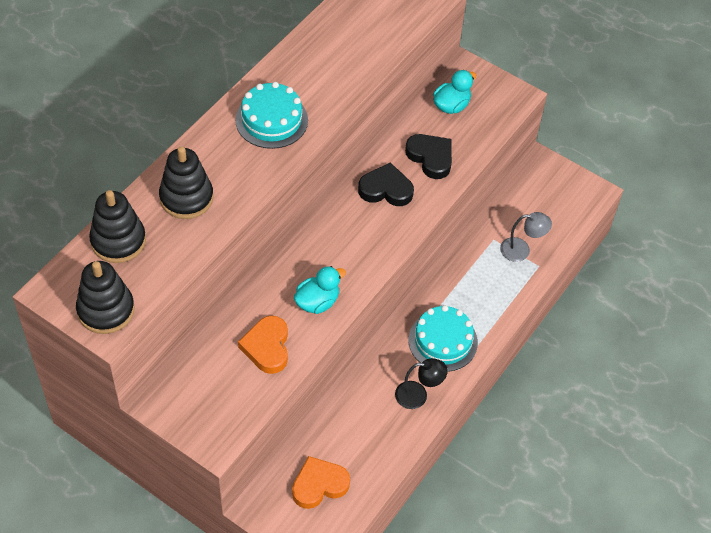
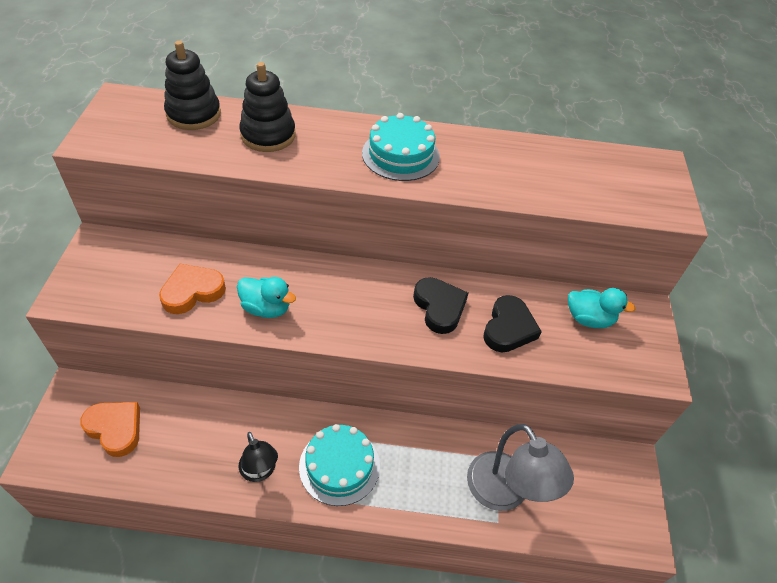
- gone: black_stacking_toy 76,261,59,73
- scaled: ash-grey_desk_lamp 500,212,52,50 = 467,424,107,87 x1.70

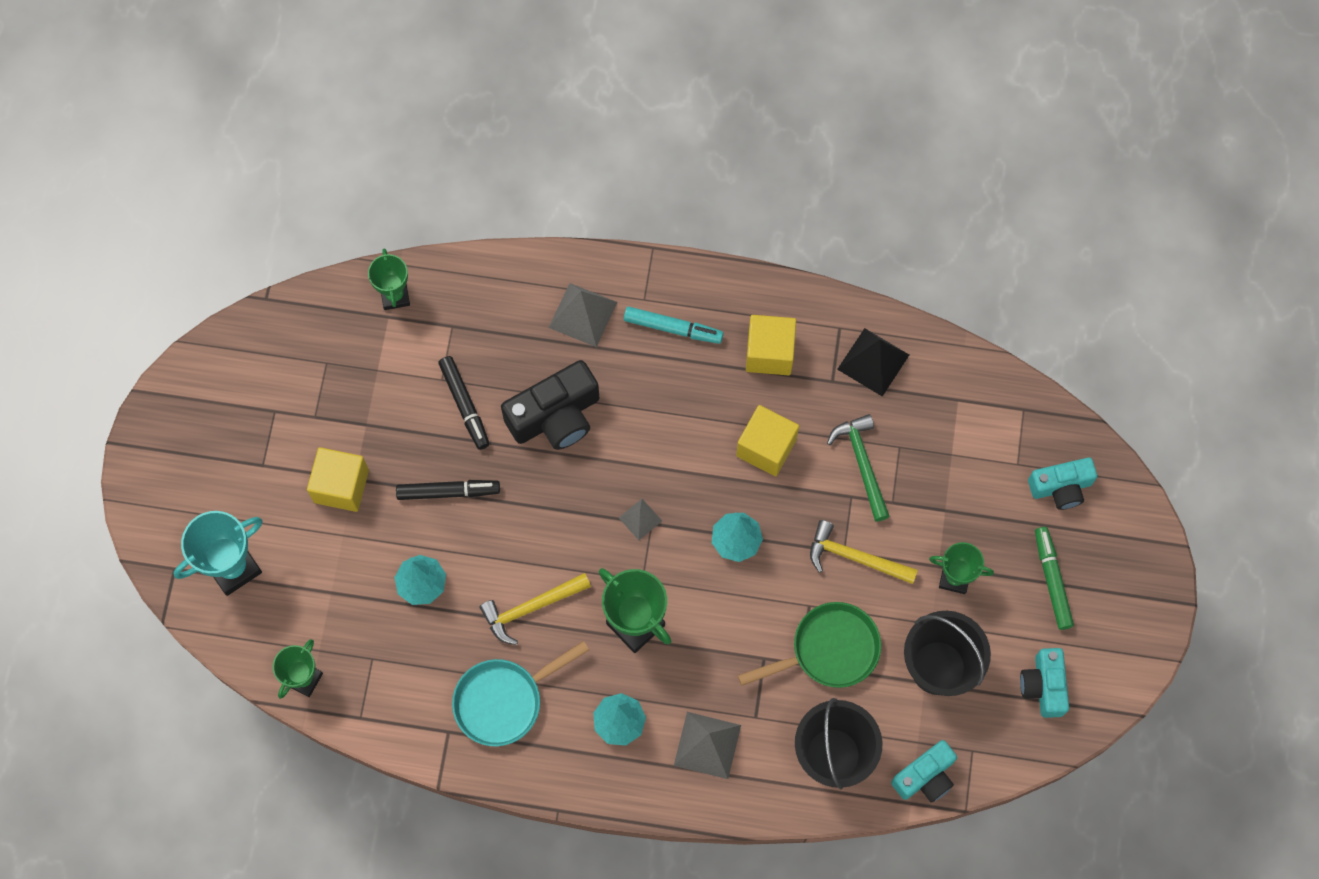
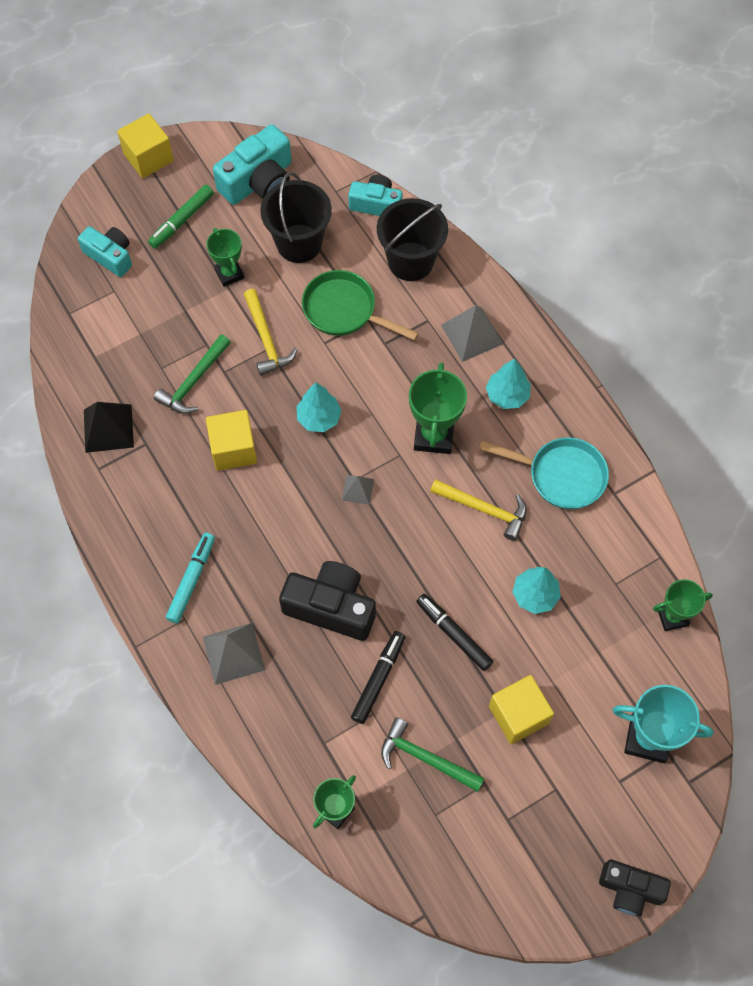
- new: emerald_carpenter's_hammer 381,717,103,75
- new: black_compact_camera 599,860,72,56
- shifted: yellow_solid_cube 746,315,50,60 to 117,114,57,64
- rotated: teal_marker 624,307,100,37 = 166,533,49,90 45 degrees clockwise
- scaled: teal_compact_camera 1020,648,49,70 = 213,124,79,81 x1.54

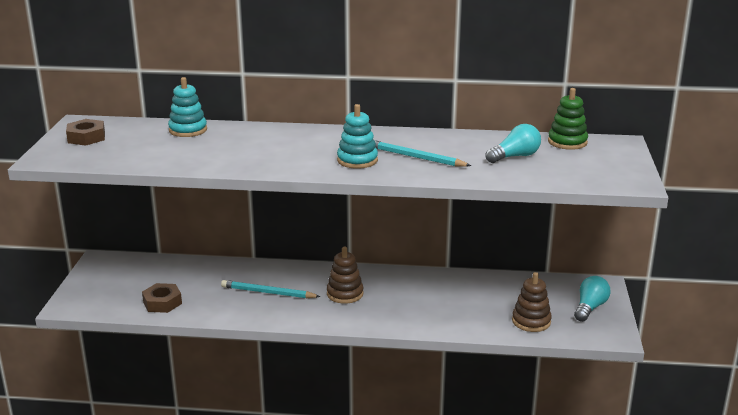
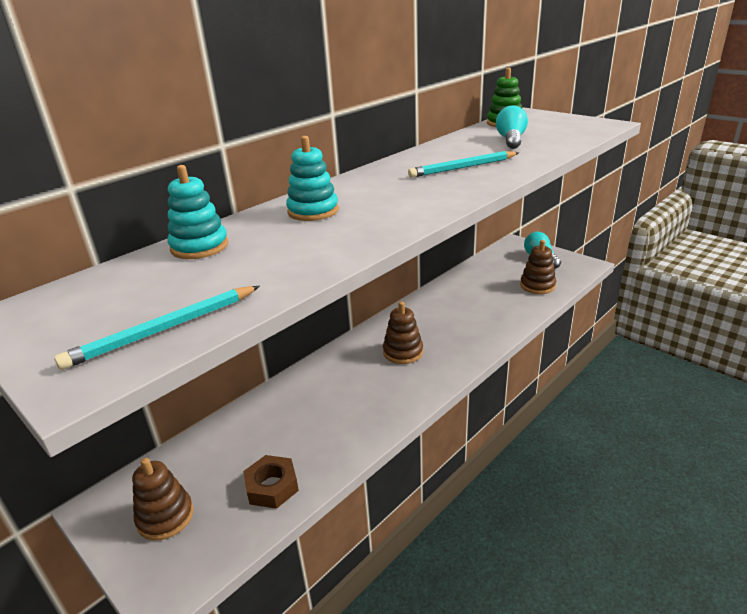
- gone: brown_hexagon_nut 66,119,39,27
- new: brown_stacking_toy 132,458,61,82
- shifted: teal_pencil 221,280,100,18 to 54,286,206,84
- shifted: teal_stacking_toy 337,104,41,65 to 286,136,53,85

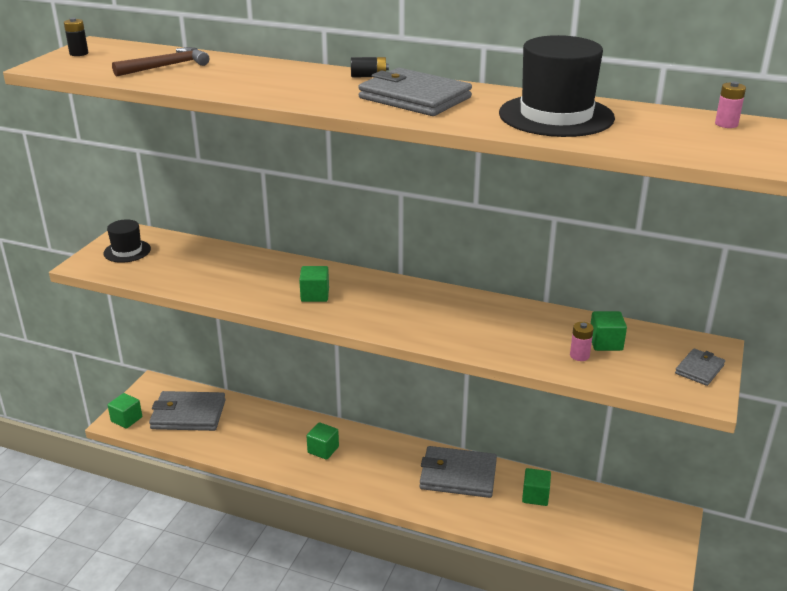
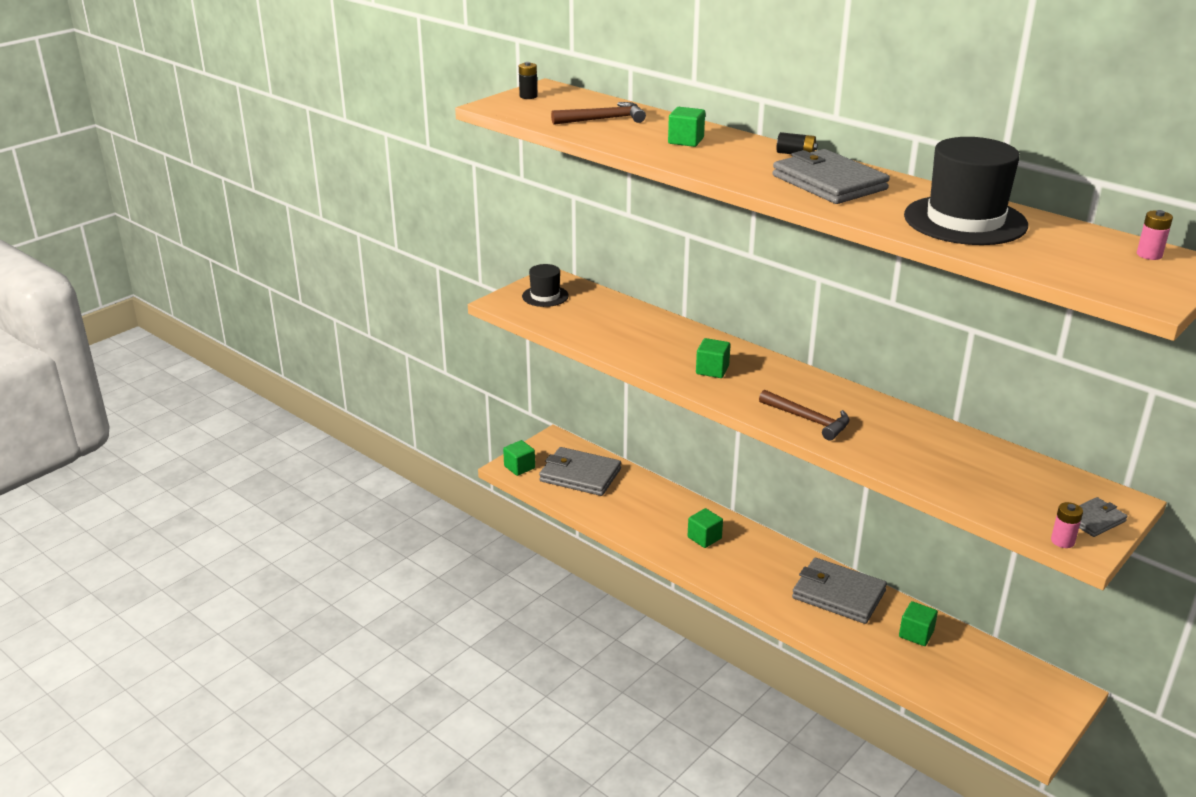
- new: brown_carpenter's_hammer 759,389,91,52
- shifted: rosy_power_cell 570,322,24,39 to 1051,502,32,46
- shifted: emerald_solid_cube 591,311,36,40 to 668,107,37,40

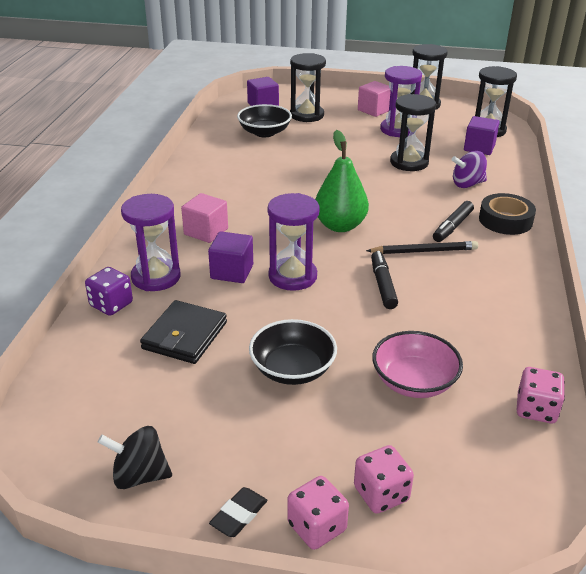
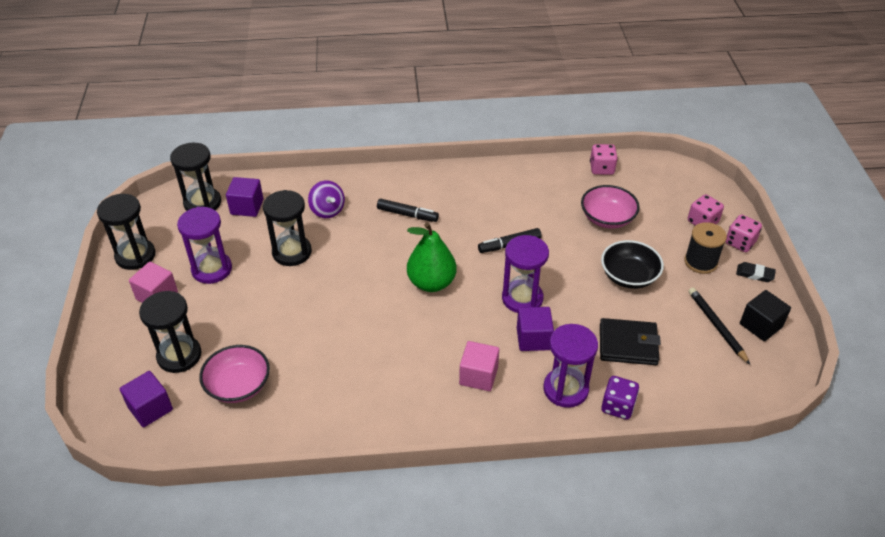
- gone: black_sticky_tape 479,193,57,42
- new: black_reel_of_thread 684,222,43,52
- shifted: black_pencil 366,241,112,13 to 688,287,62,77
- swapped: black_toy_top 98,426,74,63 to black_solid_cube 740,290,51,51
- repainted: black_bowl 237,104,55,33 to rosy_bowl 199,345,71,58

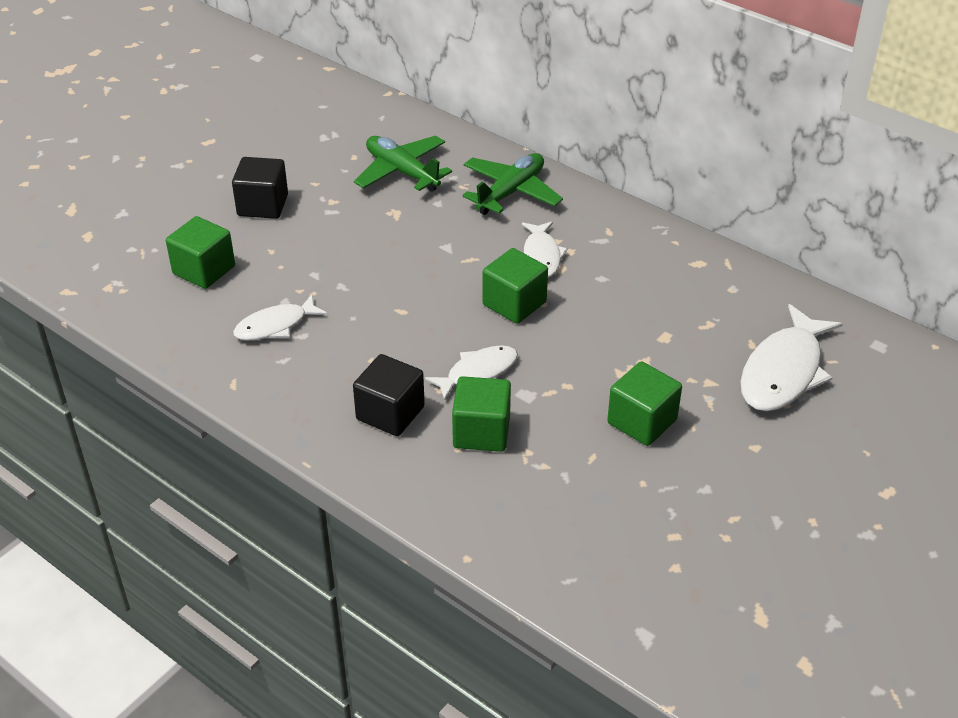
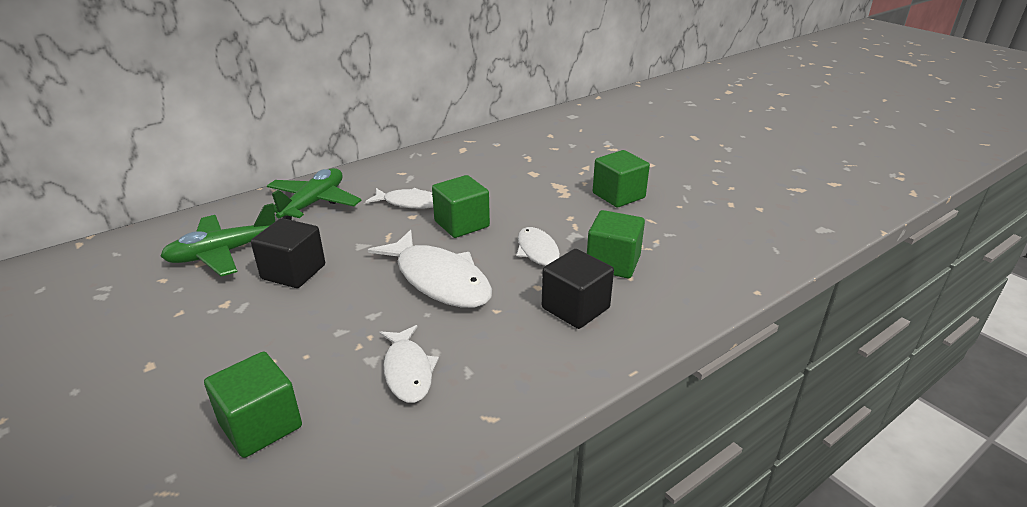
- shifted: black_solid_cube 232,157,56,62 to 251,218,74,70
- shifted: pure_white_toy_fish 740,304,103,107 to 368,230,124,78
- rotated: emerald_plane 462,153,101,62 = 267,168,95,52 60 degrees clockwise

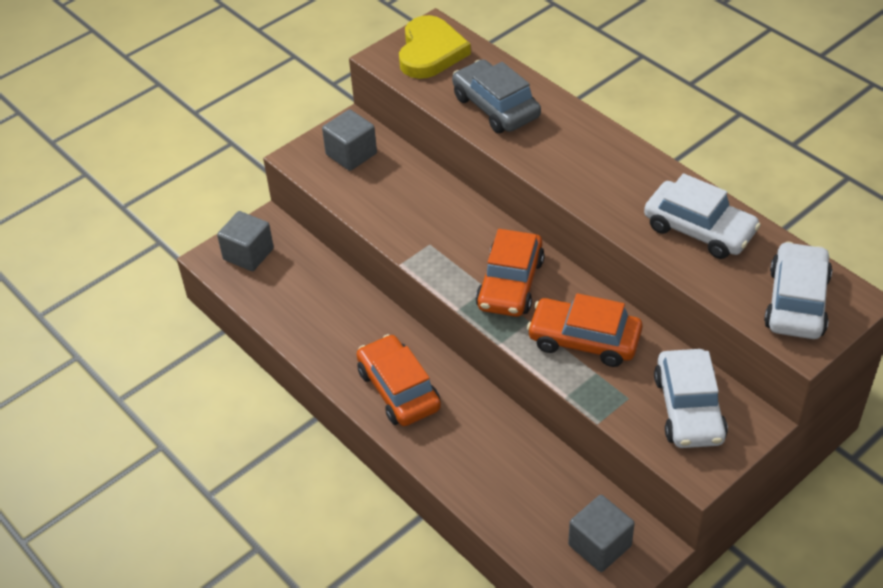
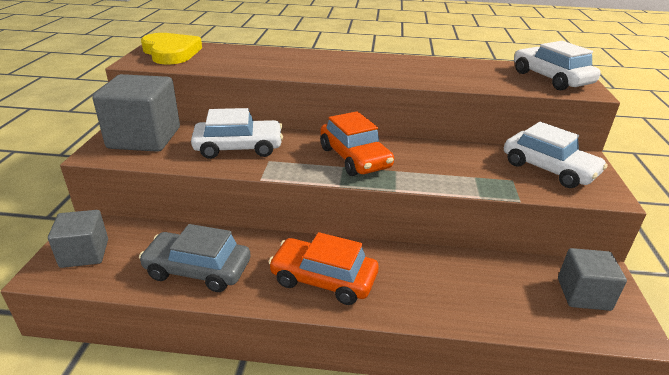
- gone: bright_orange_toy_car 527,293,115,74
- shifted: ash-grey_toy_car 452,59,89,74 to 139,224,111,68
- shifted: pure_white_toy_car 644,173,117,86 to 191,108,92,51
- scaled: ash-grey_solid_cube 322,109,55,62 = 92,74,88,78 x1.65

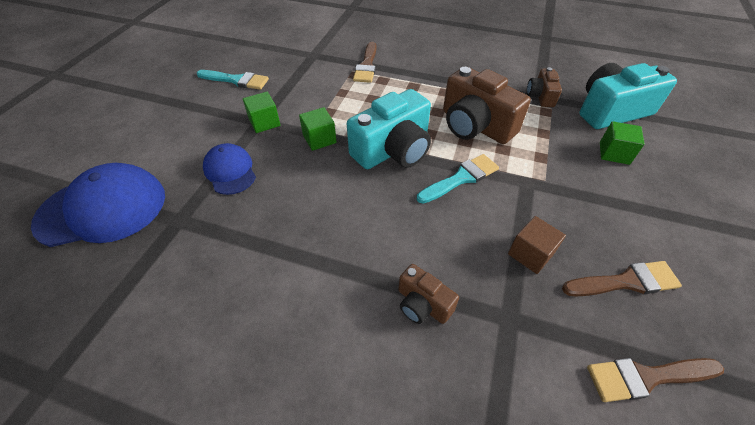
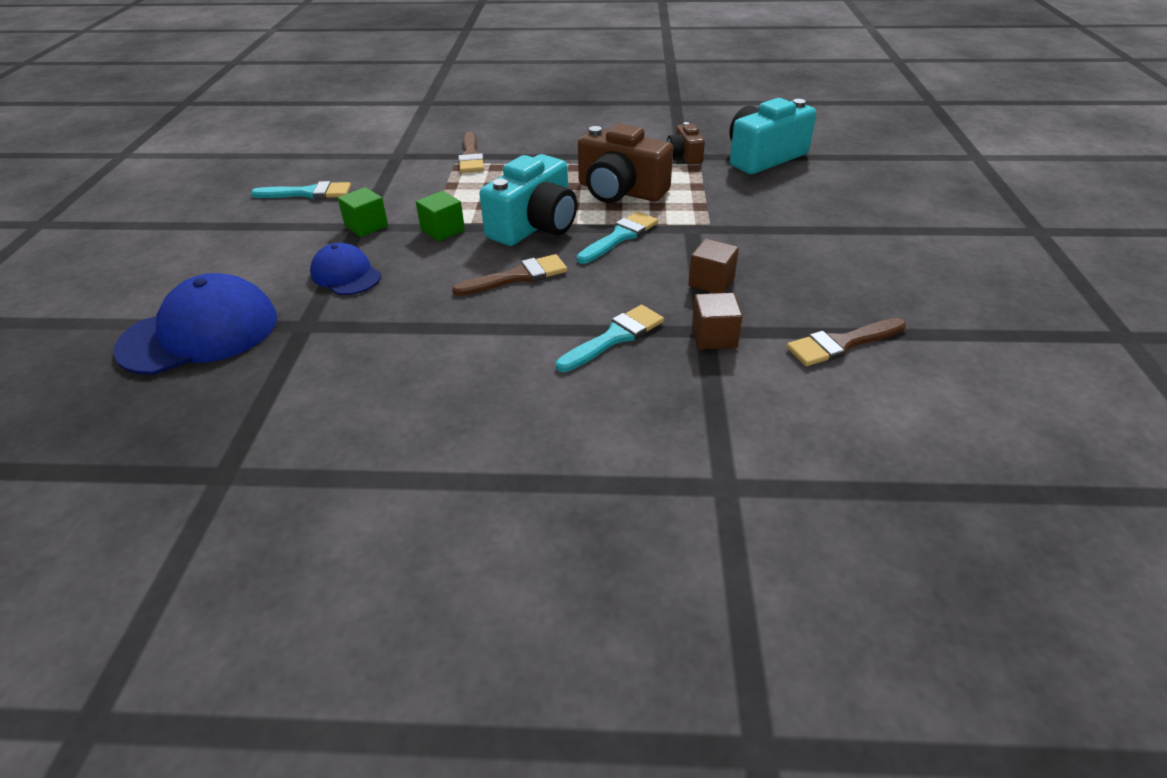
- gone: emerald_solid_cube 600,121,45,44
- new: brown_solid_cube 692,293,50,56
- shifted: brown_paint_brush 562,261,120,36 to 452,254,115,42
- swapped: brown_compact_camera 398,264,61,60 to teal_paint_brush 556,305,108,67

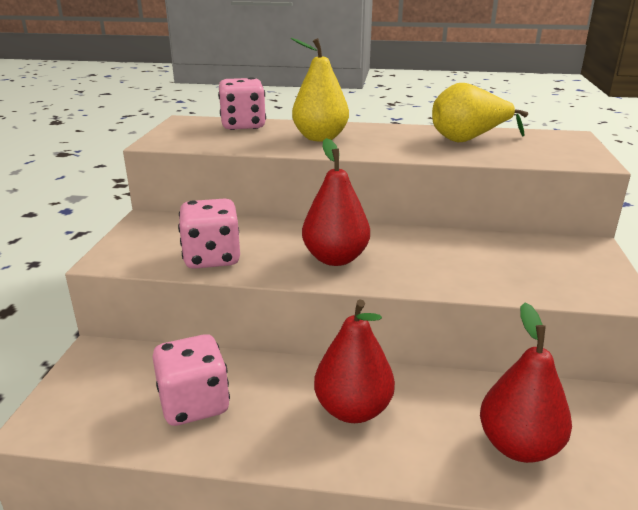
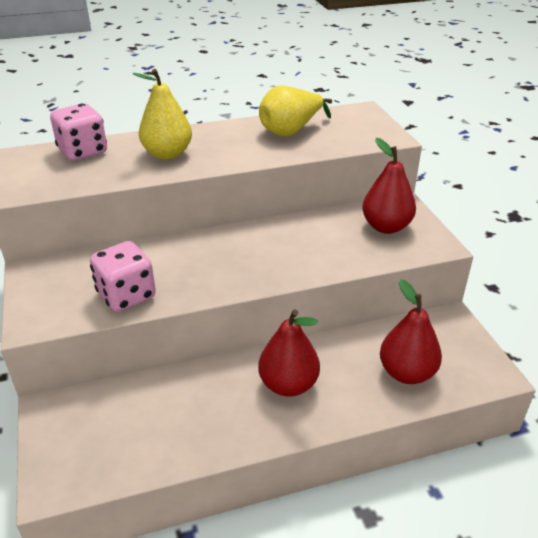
- gone: rosy_dice 152,334,78,92
- shifted: scarlet_pear 302,138,68,128 to 362,138,54,96

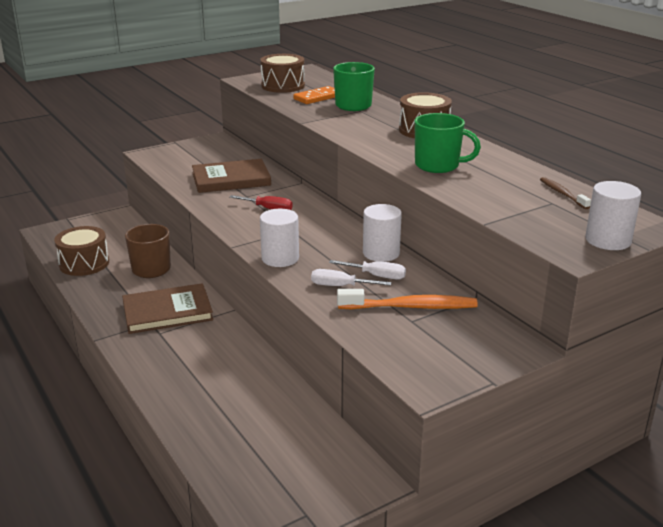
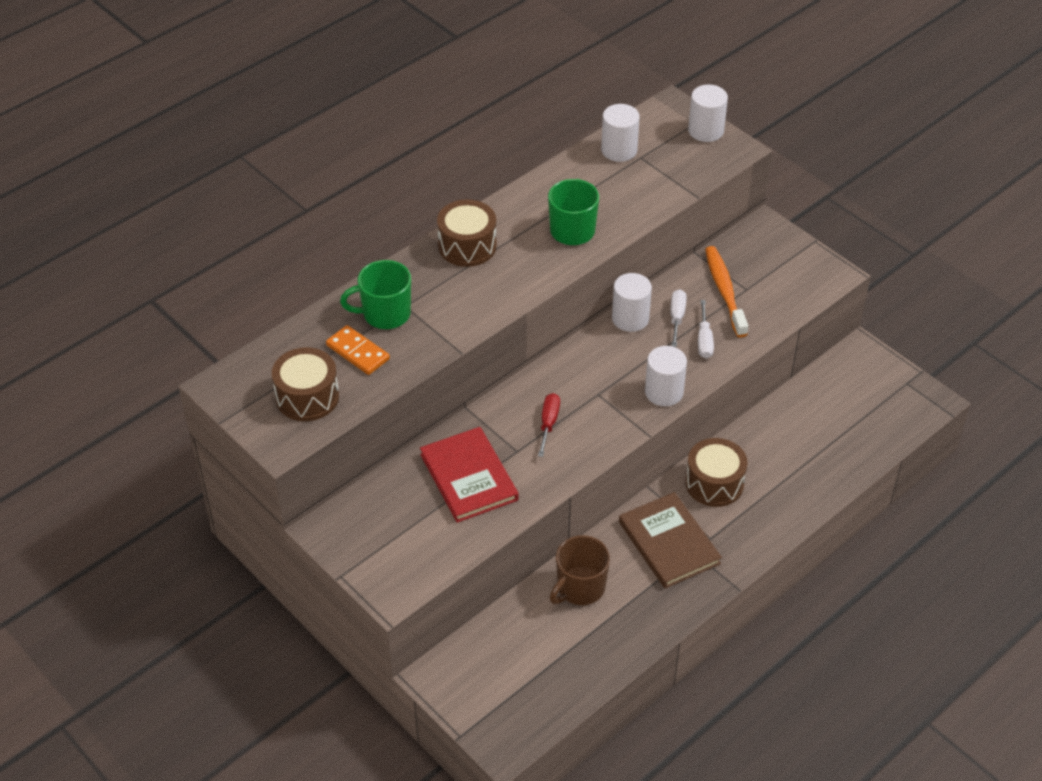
- shifted: brown_drum 54,226,55,50 to 685,438,63,69
- swapped: brown_tooth_brush 540,177,51,32 to pure_white_solid_cylinder 601,104,39,58
- repainted: brown_book 192,159,79,34 to scarlet_book 420,427,99,96

